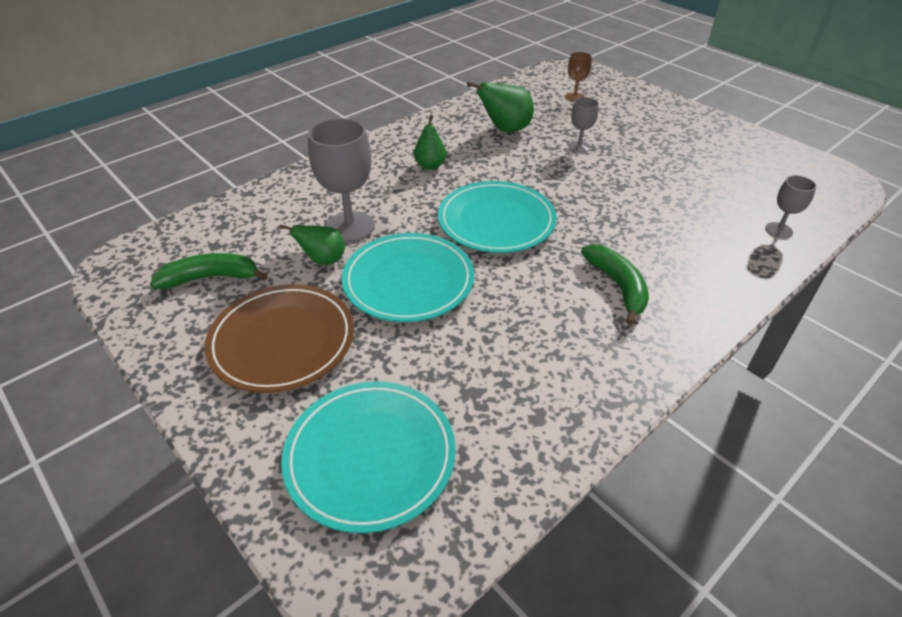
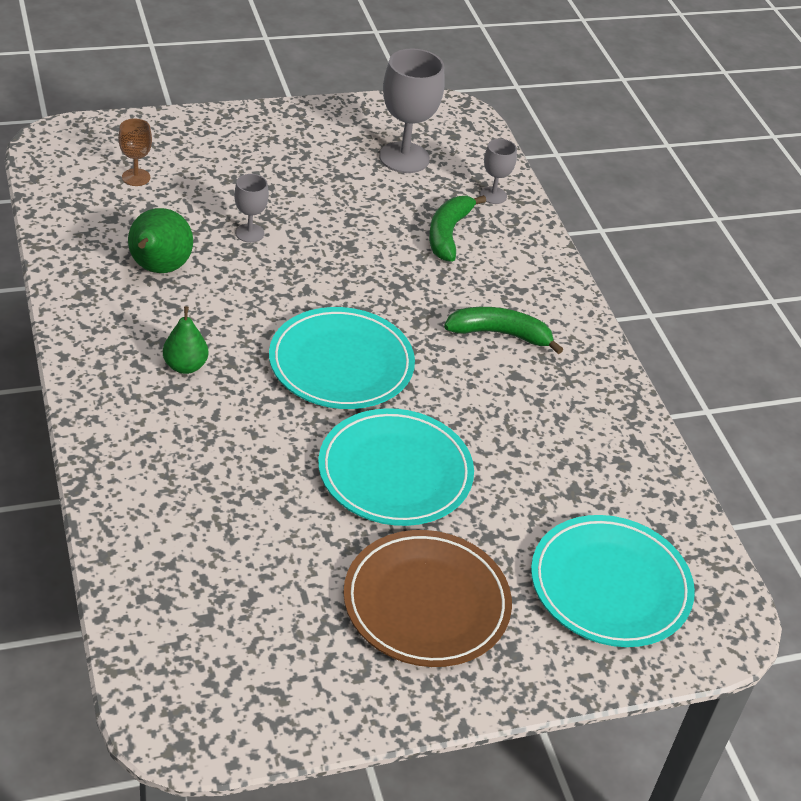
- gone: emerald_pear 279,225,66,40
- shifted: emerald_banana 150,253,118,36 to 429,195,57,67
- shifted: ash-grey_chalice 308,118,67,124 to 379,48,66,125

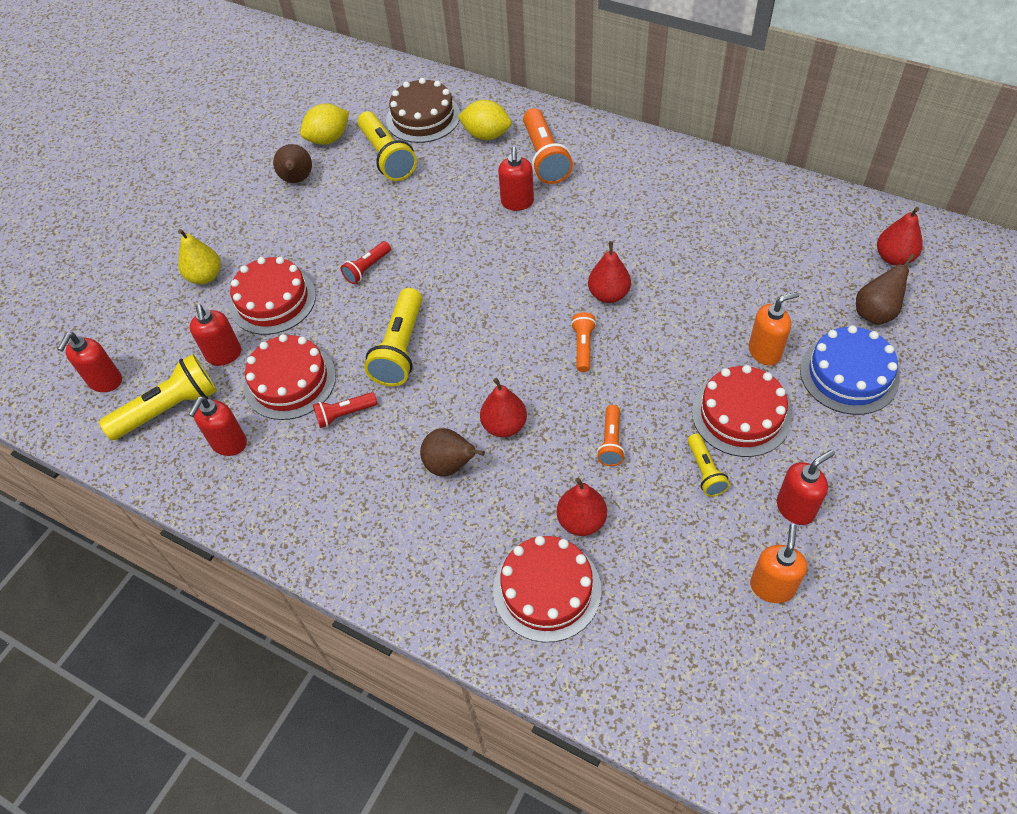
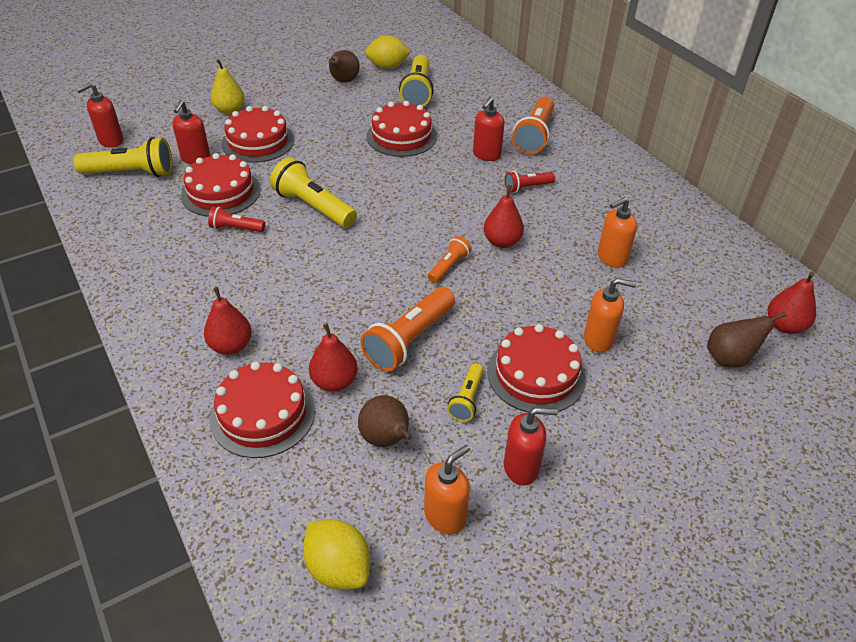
- gone: scarlet_pump_bottle 188,396,59,60
- gone: brown_gateau 386,78,74,65
- gone: cobalt_gateau 800,325,99,90
- new: scarlet_gateau 366,101,71,56
- new: bright_orange_pump_bottle 598,197,39,71
- shifted: scarlet_pocket_torch 341,241,50,43 to 505,171,50,22
- shifted: brown_pear 420,428,65,48 to 358,395,54,52
- shifted: yellow_citrus_fruit 458,100,54,40 to 303,519,67,71
- shifted: scarlet_pear 480,378,47,59 to 204,287,48,68
- rotated: yellow_pocket_torch 364,288,58,98 = 270,157,87,71 90 degrees clockwise
- scaled: bright_orange_pocket_torch 597,405,28,61 = 361,287,94,85 x1.82

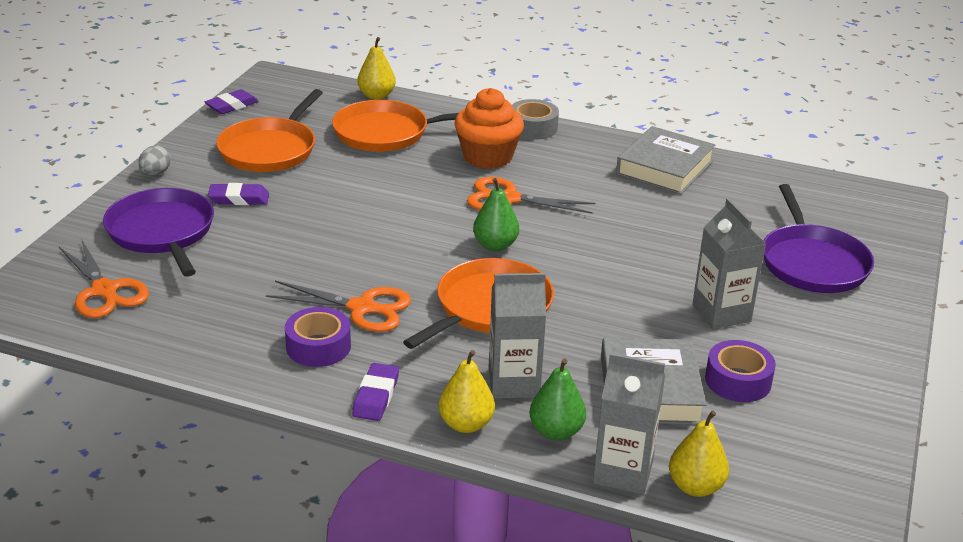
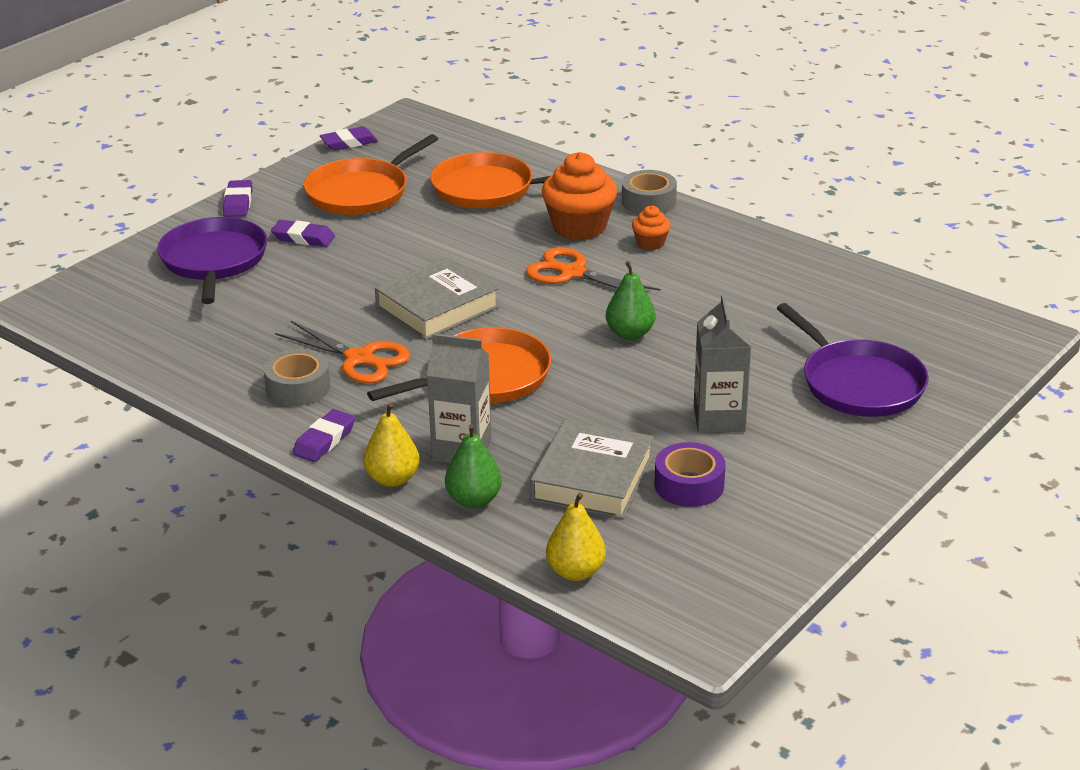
- gone: bright_orange_scissors 59,239,90,79
- gone: yellow_pear 357,37,39,63
- gone: ash-grey_juice_carton 593,353,72,142
- new: bright_orange_cupcake 632,206,39,44
- shifted: emerald_pear 473,178,46,73 to 606,261,50,79
- shifted: ash-grey_book 616,126,100,68 to 375,257,124,83
- swapped: ash-grey_egg_shape 138,145,33,30 to purple_eraser 223,180,29,37
- repainted: purple_sticky_tape 285,307,66,60 to ash-grey_sticky_tape 263,349,67,57
- rotated: purple_pan 763,184,111,109 = 777,303,152,114 45 degrees counterclockwise

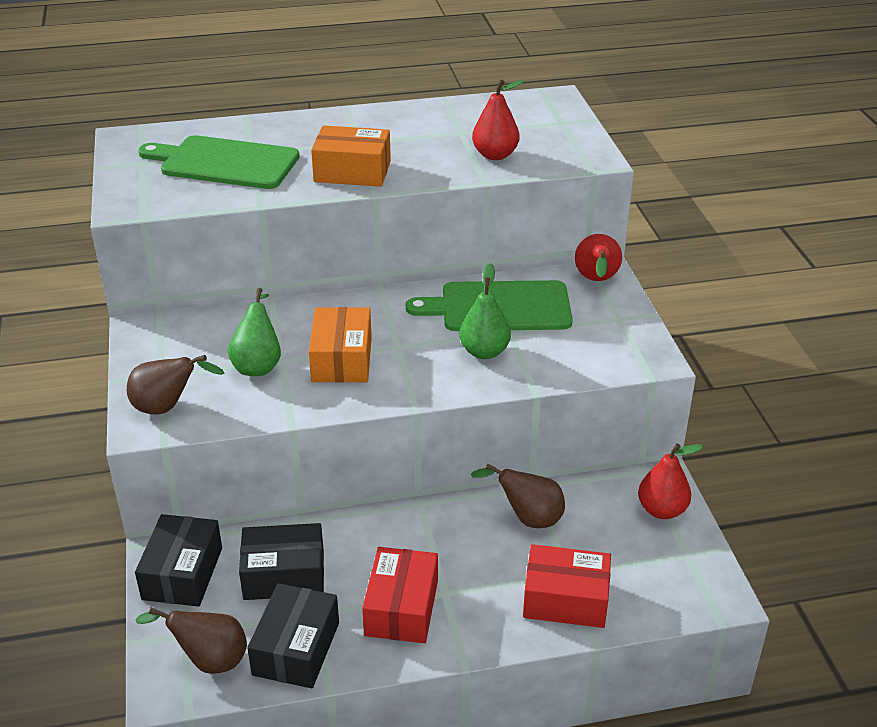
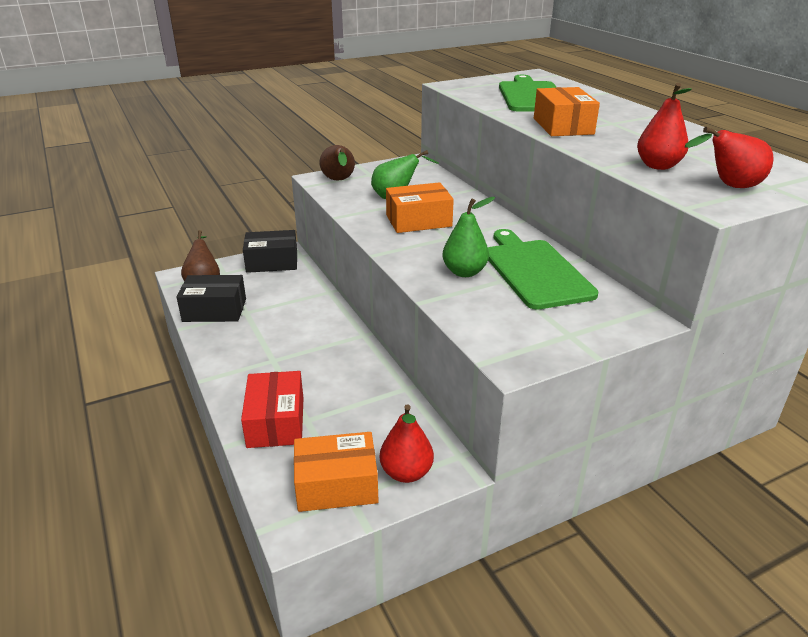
- gone: black_parcel 239,523,85,77
- gone: scarlet_parcel 362,547,76,96
- gone: brown_pear 471,463,94,65
- new: bright_orange_parcel 294,432,85,80
- shifted: scarlet_pear 575,234,47,47 to 685,127,89,61

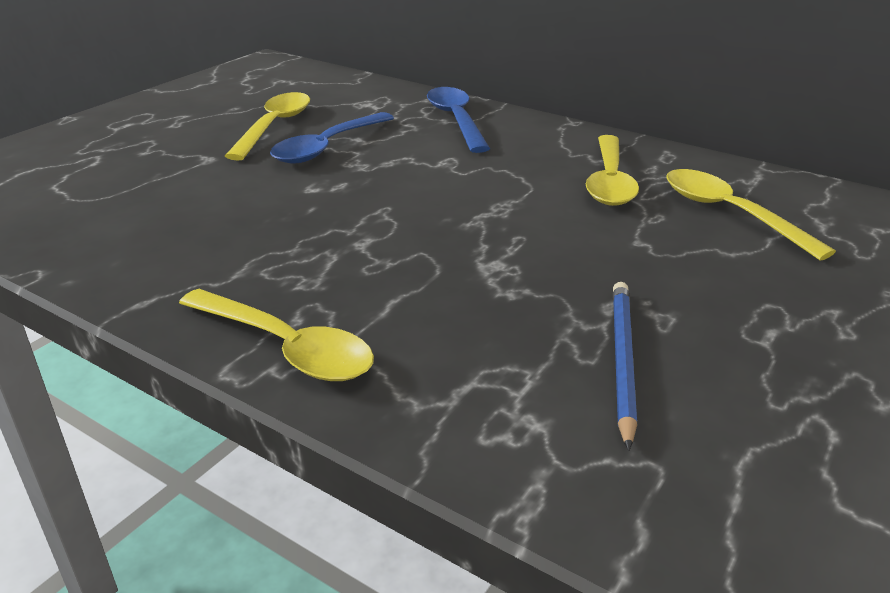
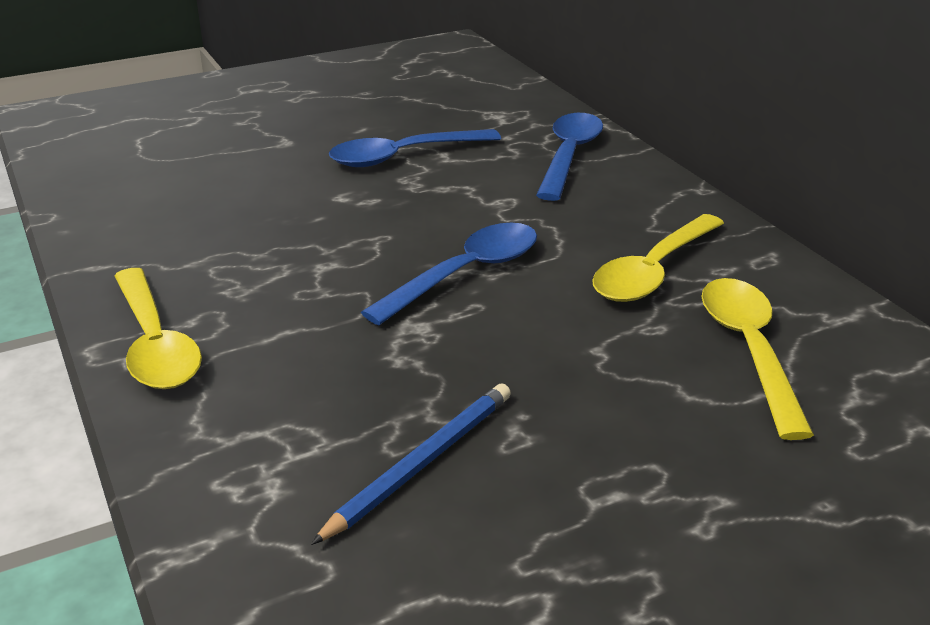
- gone: yellow_tablespoon 225,92,85,69
- new: cobalt_tablespoon 361,223,176,102

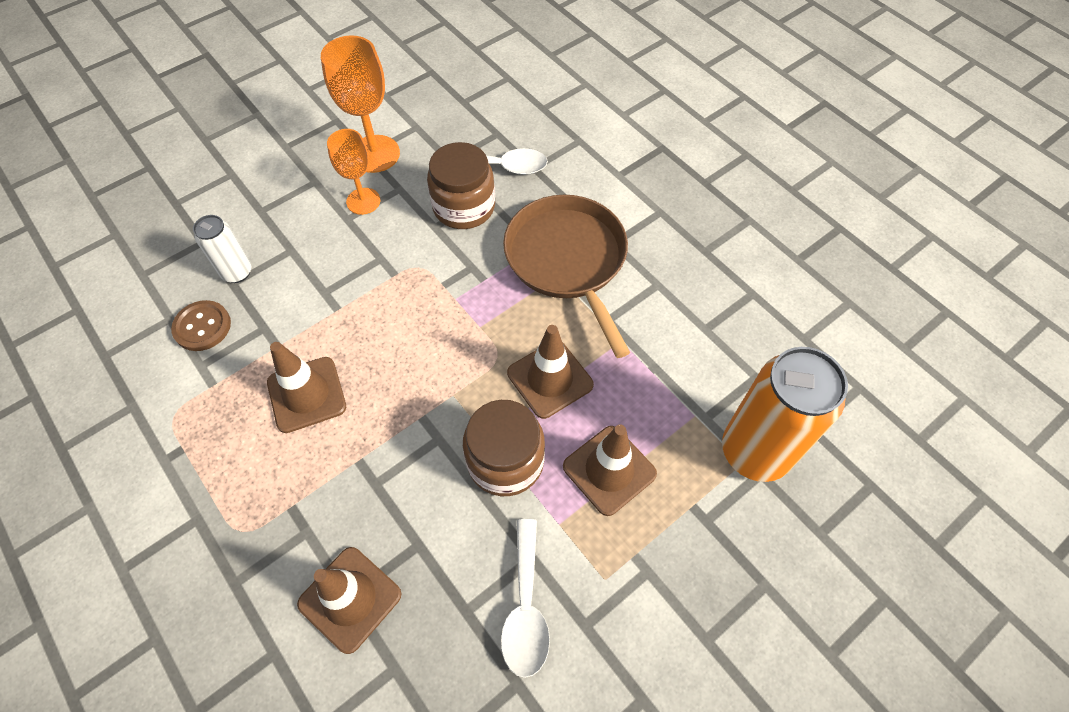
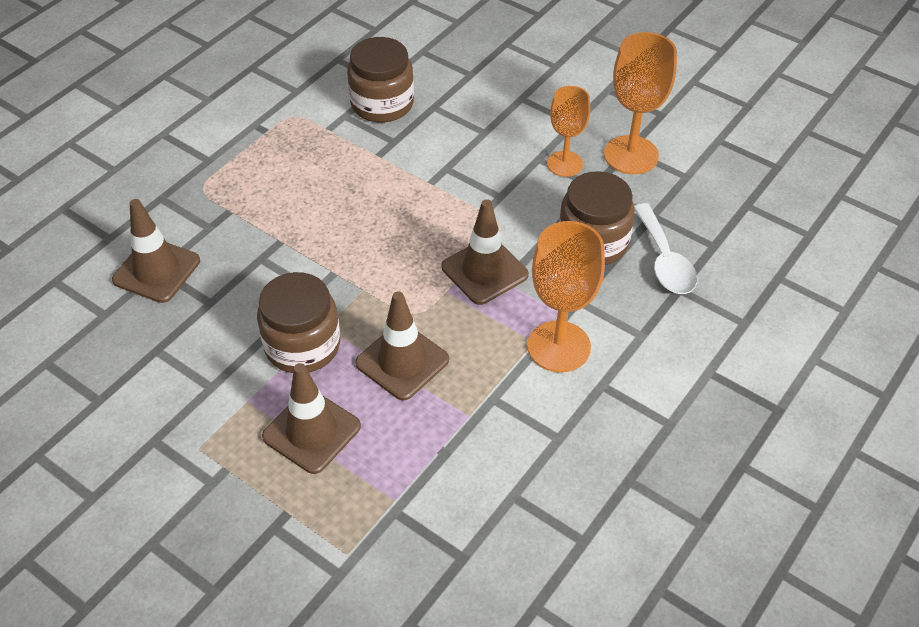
- gone: pure_white_soda_can 193,215,59,68
- gone: pure_white_tablespoon 501,519,49,159
- gone: bright_orange_soda_can 722,347,126,135
- shifted: brown_safety_cone 267,342,79,91 to 442,199,87,106
- swapped: brown_sewing_button 171,300,60,51 to brown_jar 347,37,67,86
- swapped: brown_pan 503,195,127,163 to bright_orange_chalice 527,221,78,152

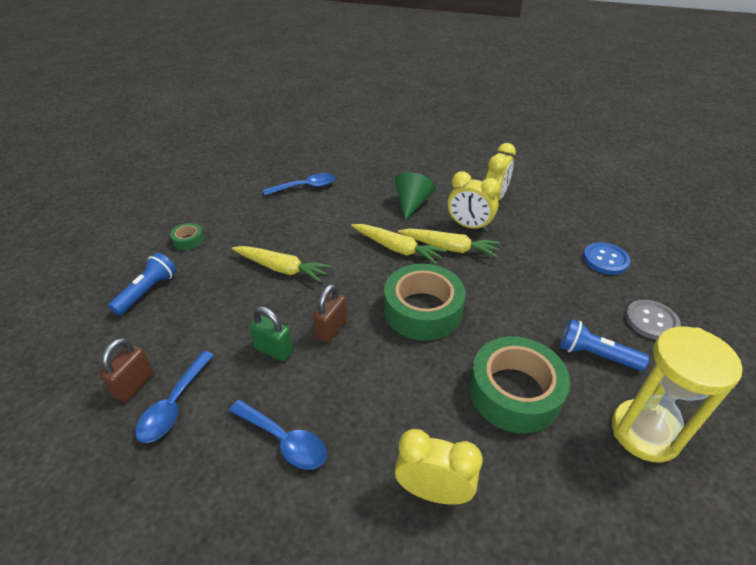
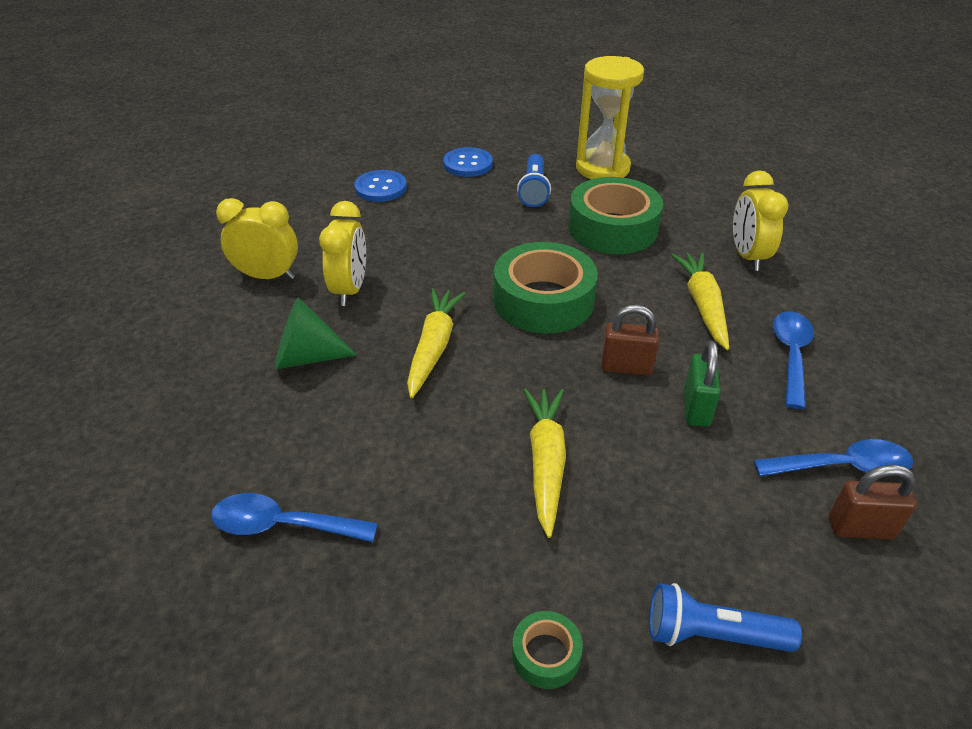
- shifted: yellow_root_vegetable 398,228,102,29 to 671,253,58,97
- repainted: ash-grey_sewing_button 625,300,56,40 to cobalt_sewing_button 443,147,50,30
- rotated: cobalt_tablespoon 263,173,72,22 = 211,493,167,49 45 degrees counterclockwise

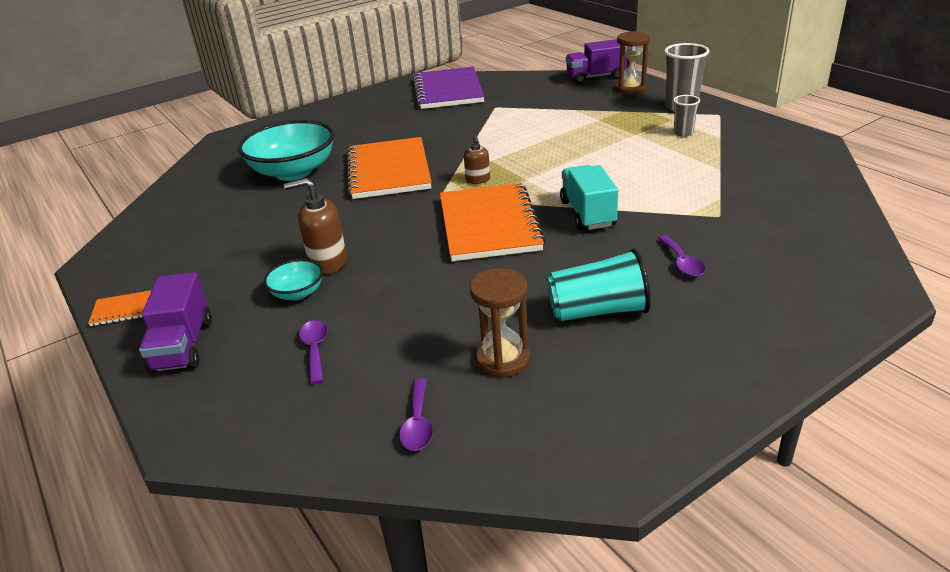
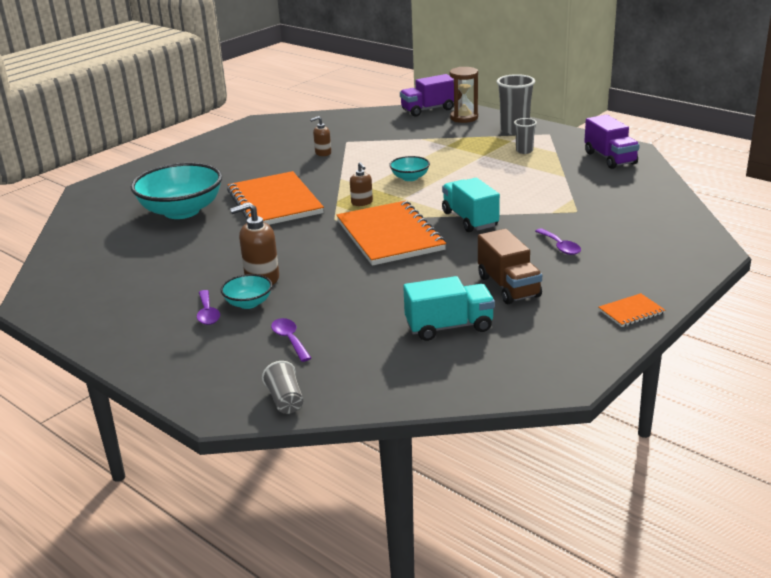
- gone: purple_notebook 413,67,72,42
- new: ash-grey_cup 262,361,41,53
- new: brown_pump_bottle 310,116,21,40
- new: teal_bowl 389,156,41,25
- shifted: bright_orange_notebook 88,290,64,36 to 599,293,66,34
- shifted: purple_truck 139,272,73,102 to 584,115,56,54
- shifted: purple_tablespoon 399,379,34,72 to 197,290,23,35
- swapped: brown_sand_timer 470,268,60,110 to teal_truck 403,276,92,65
- swapped: teal_cup 547,248,104,74 to brown_truck 478,229,64,75

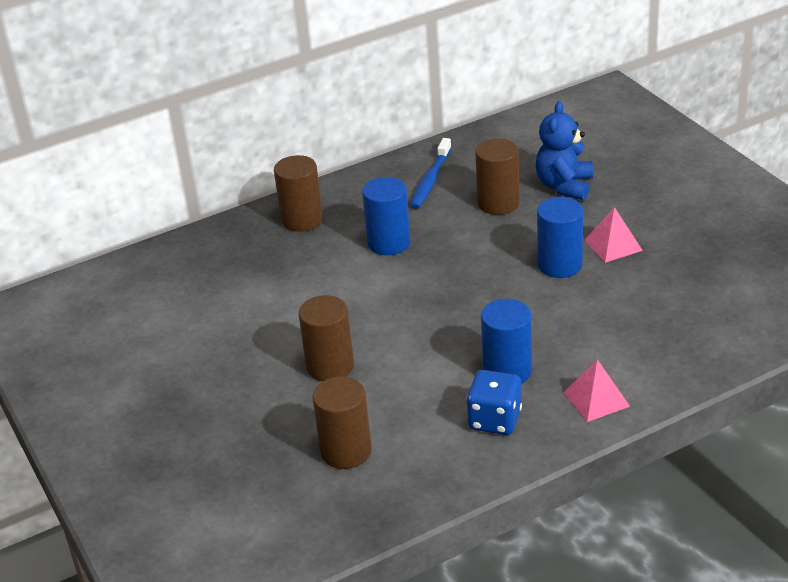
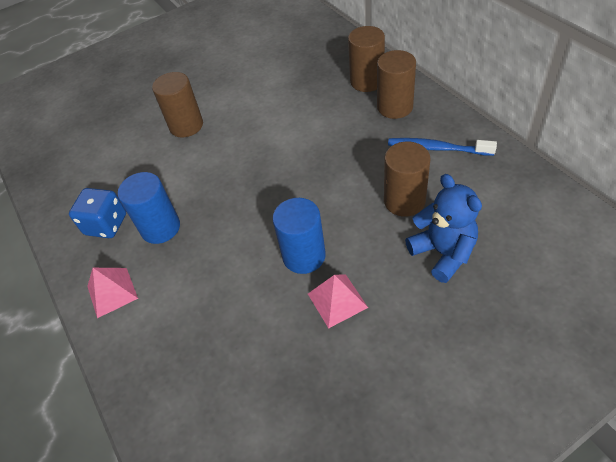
- gone: cobalt_solid_cylinder 362,177,49,78
- shifted: brown_solid_cylinder 312,377,60,92 to 377,50,39,69
- rotated: cobalt_teddy_bear 536,101,57,99 = 405,174,77,109 45 degrees clockwise

